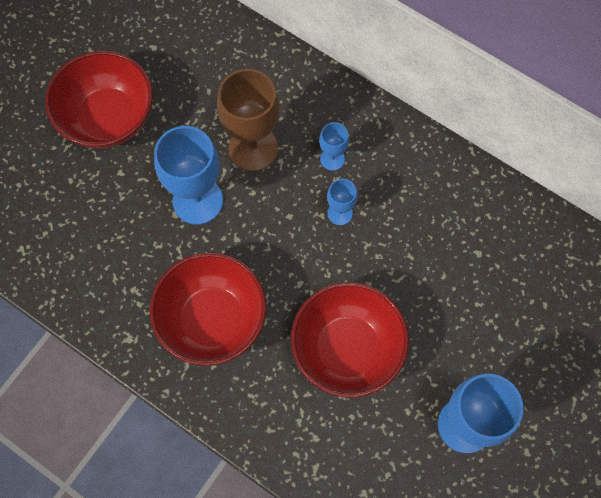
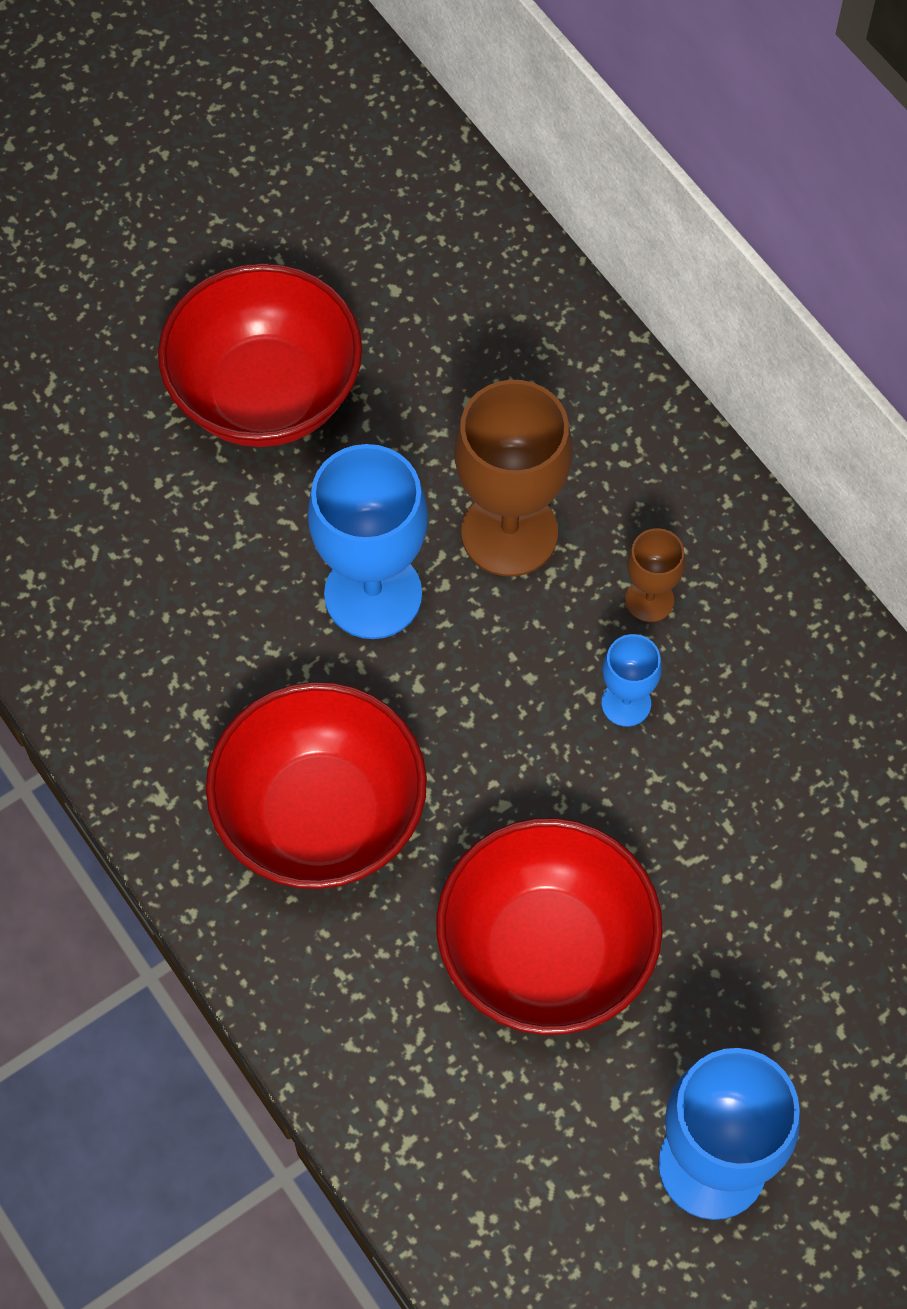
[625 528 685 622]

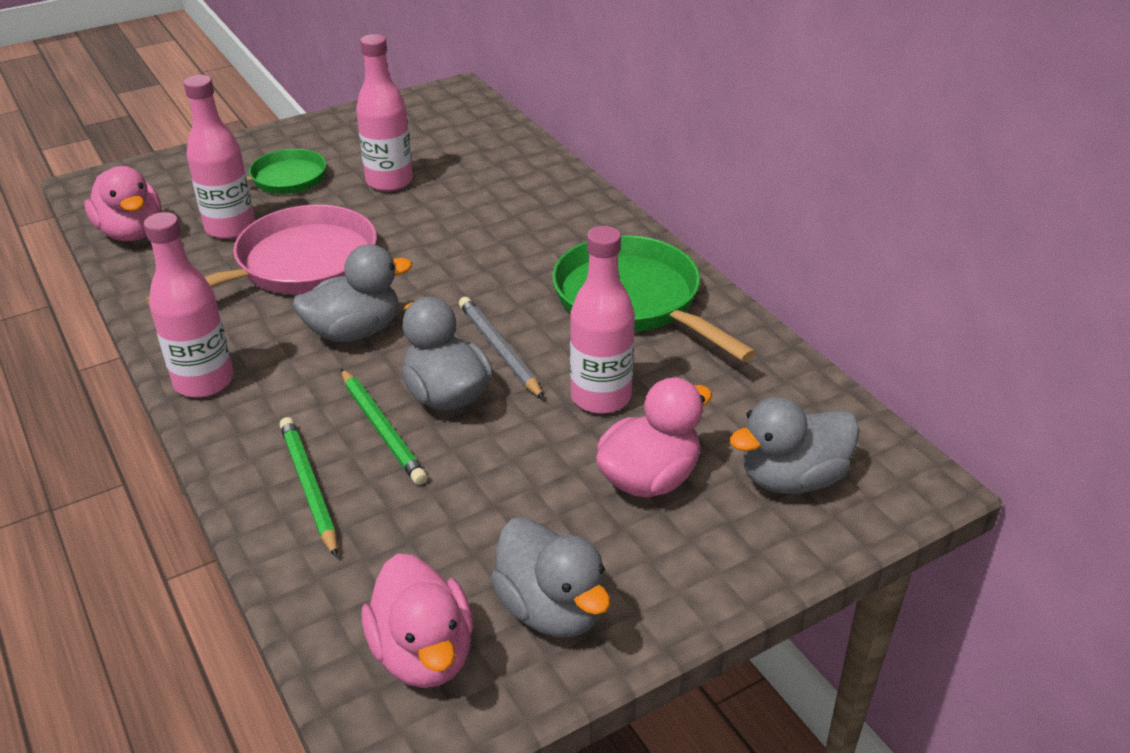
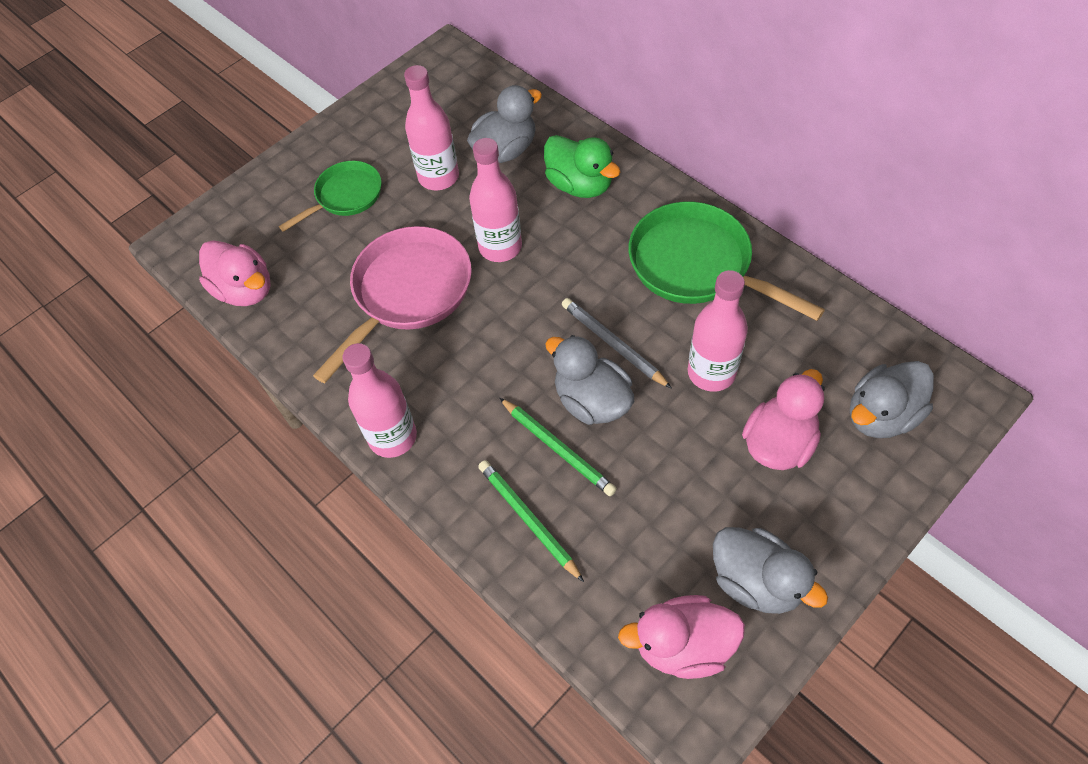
[544 135 620 198]
[469 138 522 262]
[467 85 542 163]
[618 595 745 679]

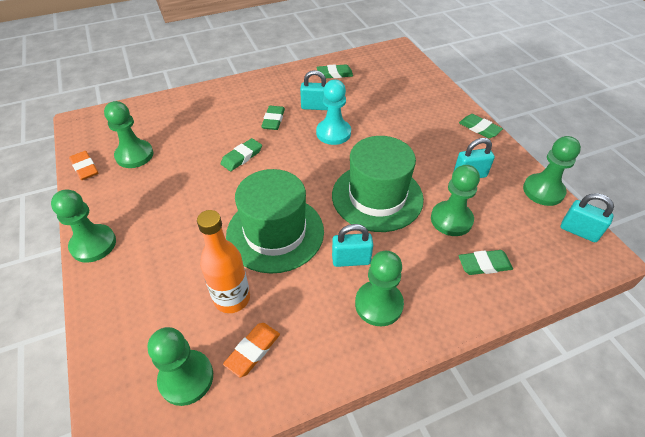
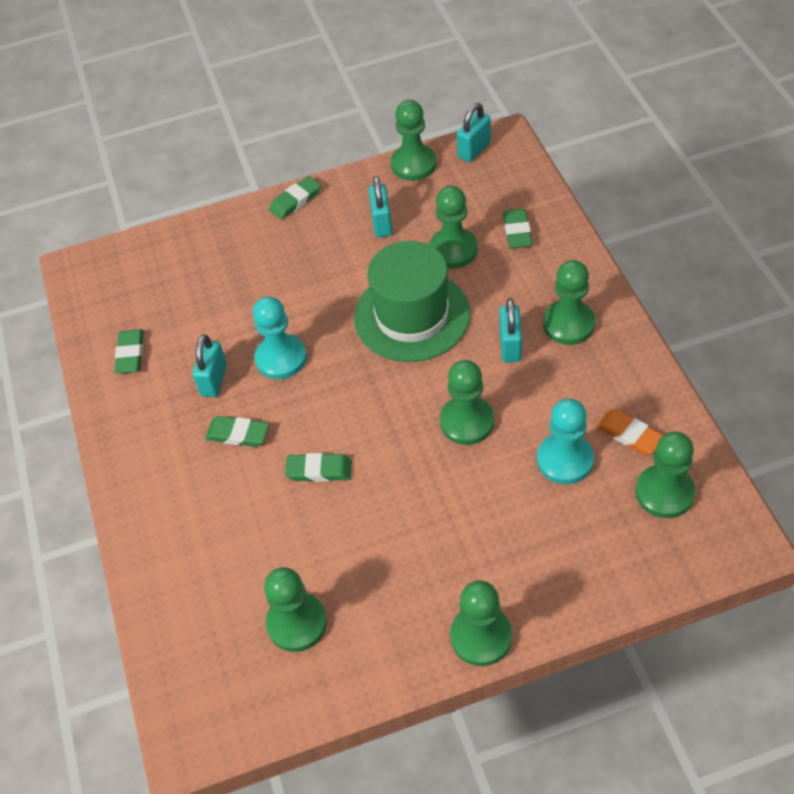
[69 151 98 180] (first image)
[537 399 594 484]
[440 360 494 445]
[285 453 352 482]

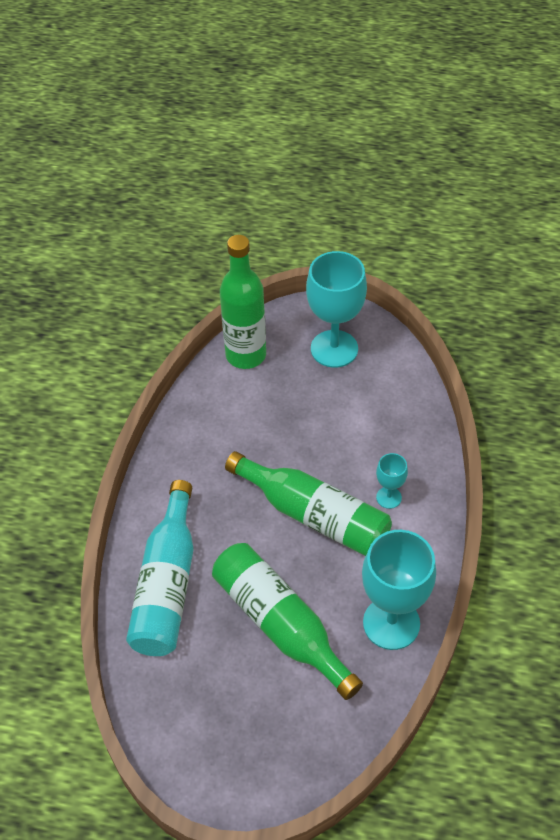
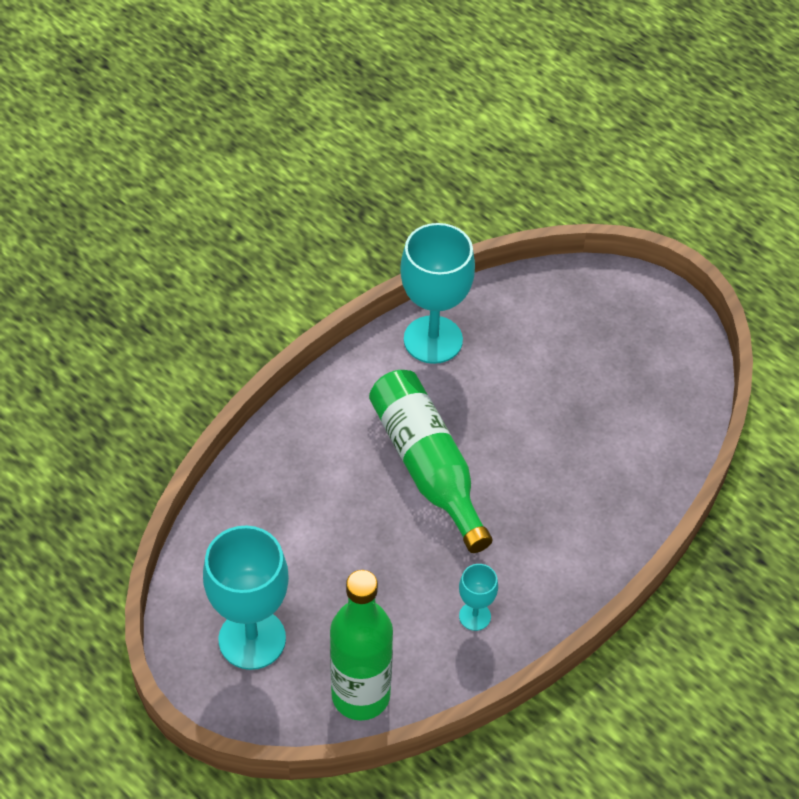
[126 480 194 656] (first image)
[212 543 363 700] (first image)
[459 564 498 631]

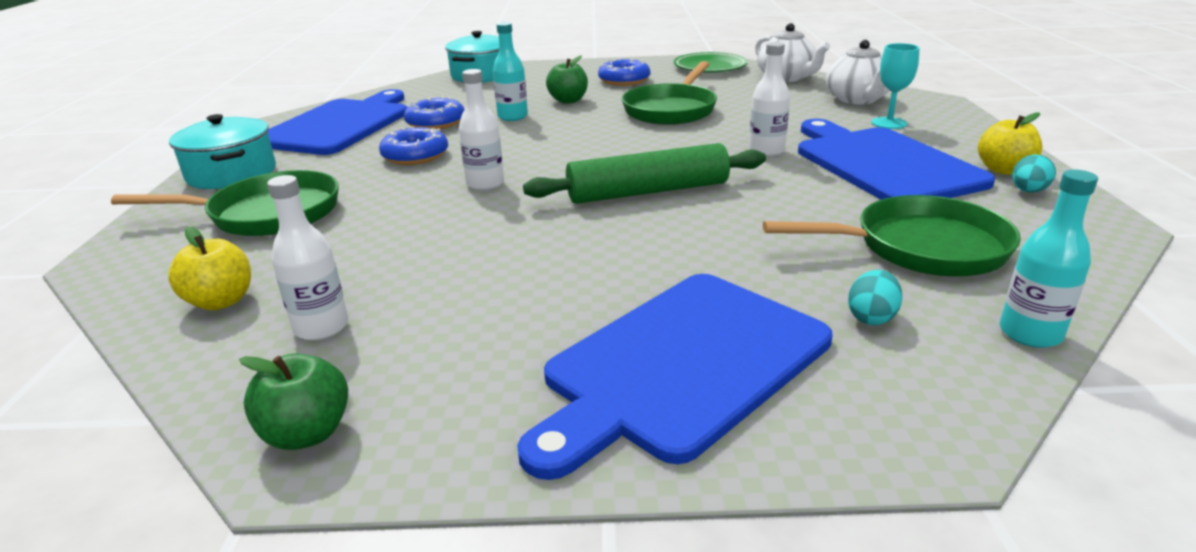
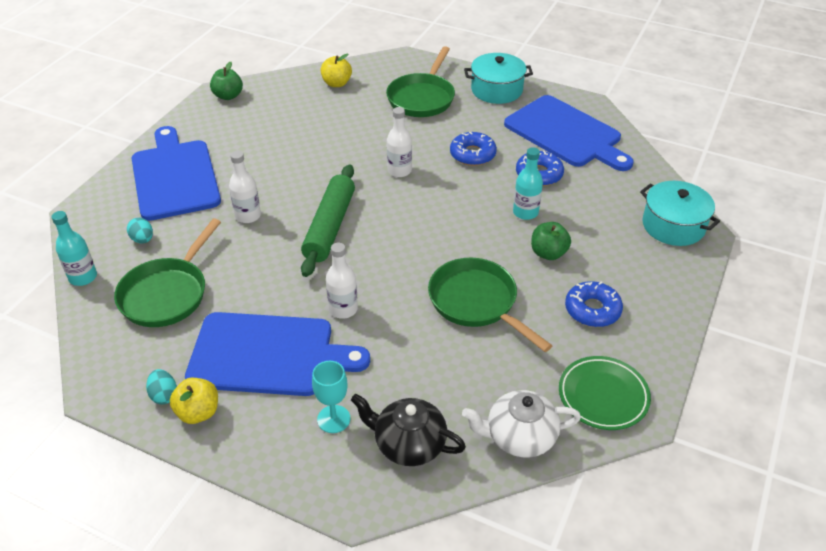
[229 151 261 223]
[351 394 466 466]

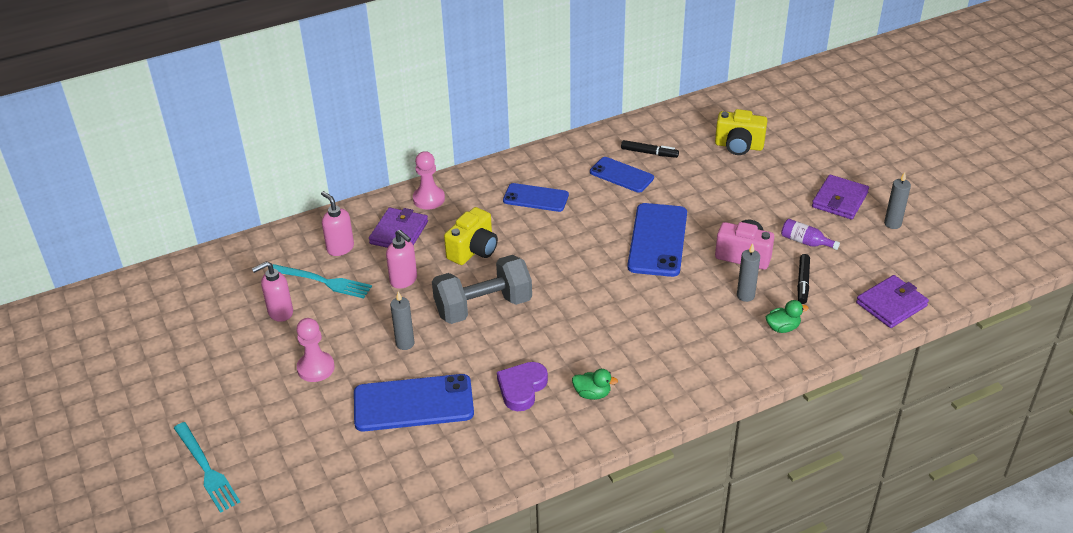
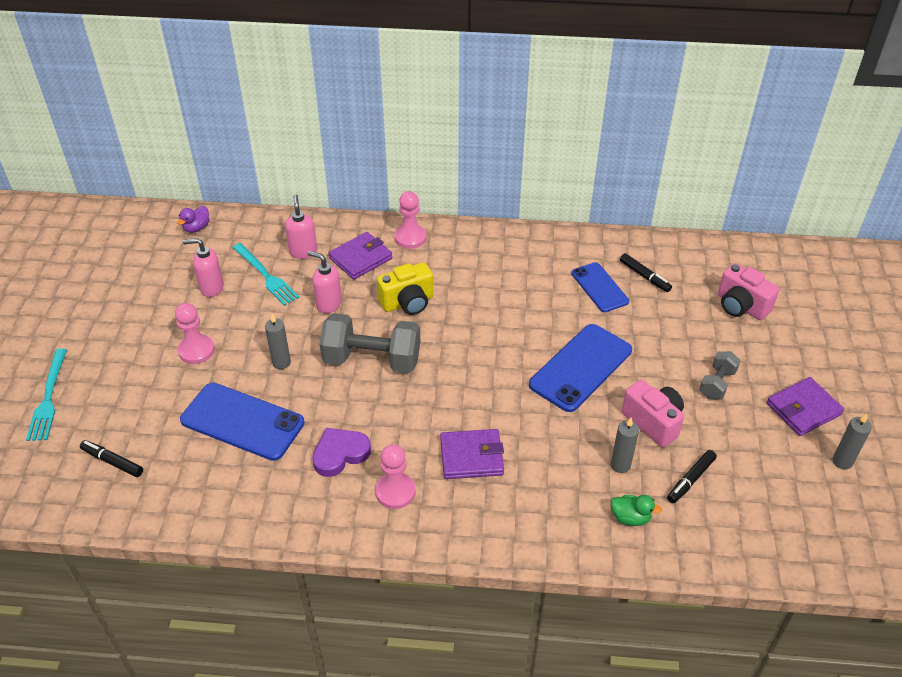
[503 183 569 212] (first image)
[781 219 840 250] (first image)
[80 440 143 477]
[177 206 209 233]
[699 351 741 400]
[440 429 504 479]
[375 444 416 509]
[718 263 779 320]
[308 251 342 313]

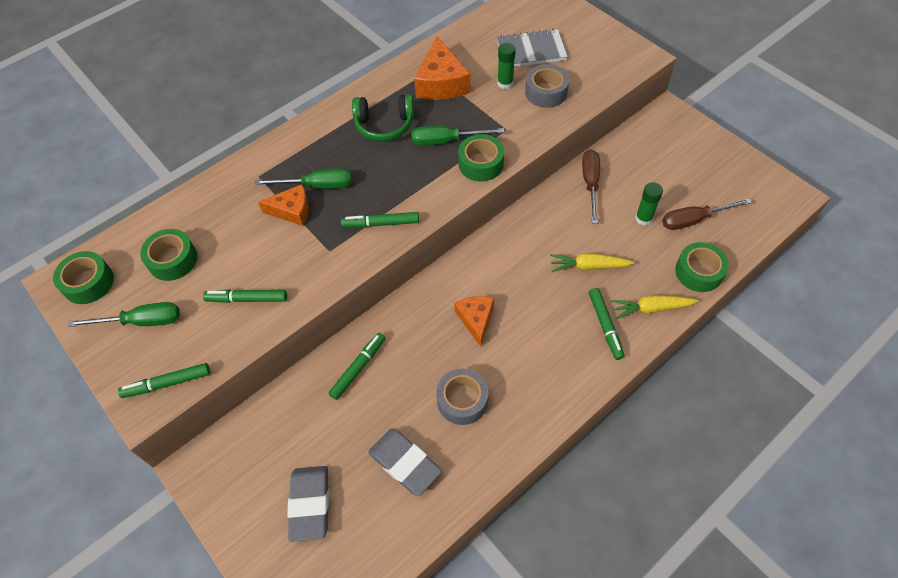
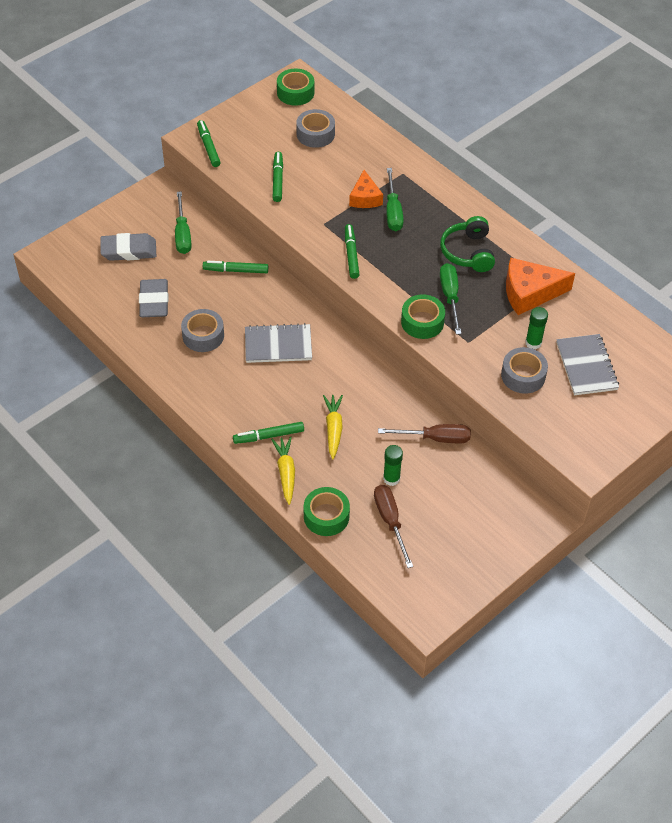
[175 191 191 254]
[245 323 312 363]
[296 109 335 148]
[203 261 268 273]
[139 279 168 317]

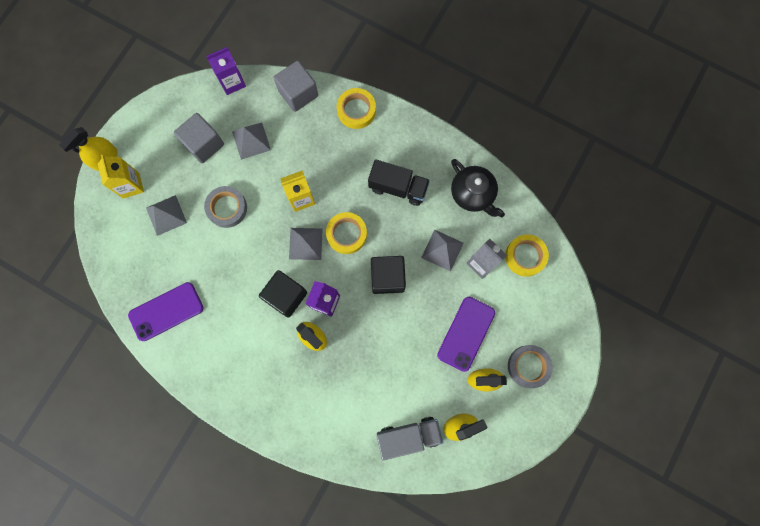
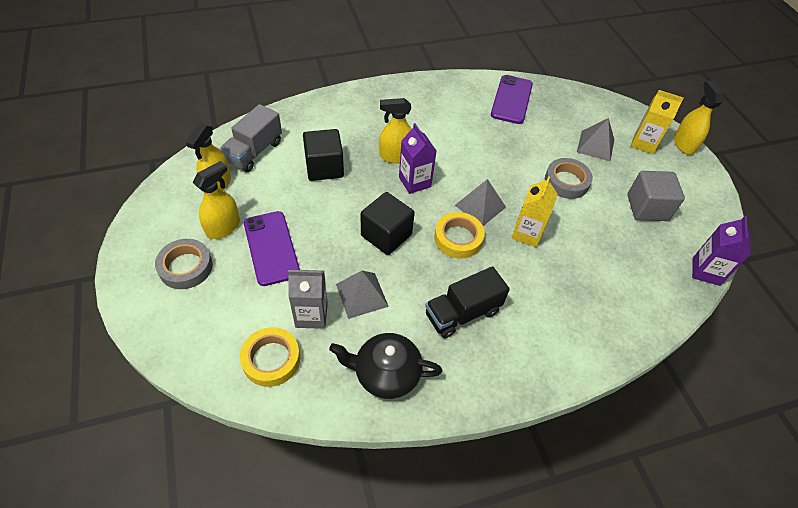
[232 123 271 160] (first image)
[273 60 318 112] (first image)
[337 88 376 129] (first image)
[303 129 344 181]

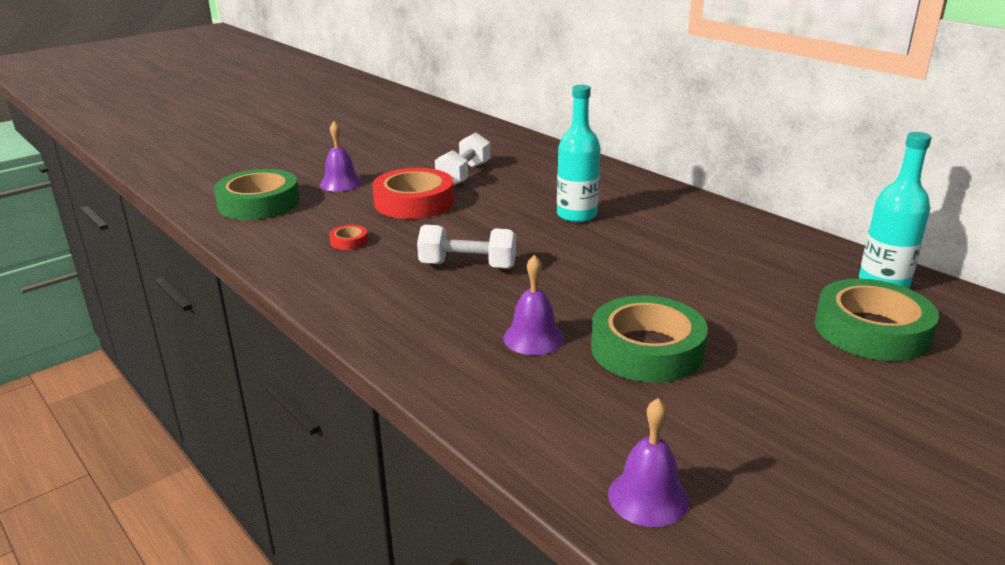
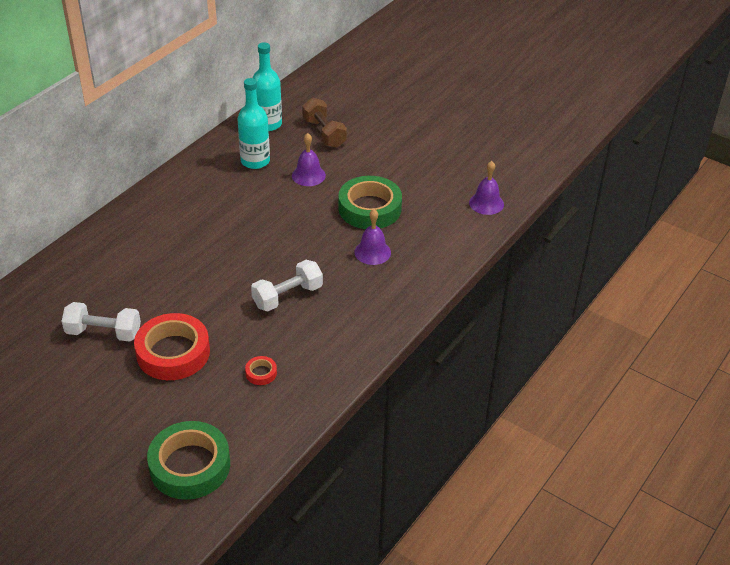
[292 133 326 186]
[237 78 270 169]
[302 98 347 148]
[251 260 323 311]

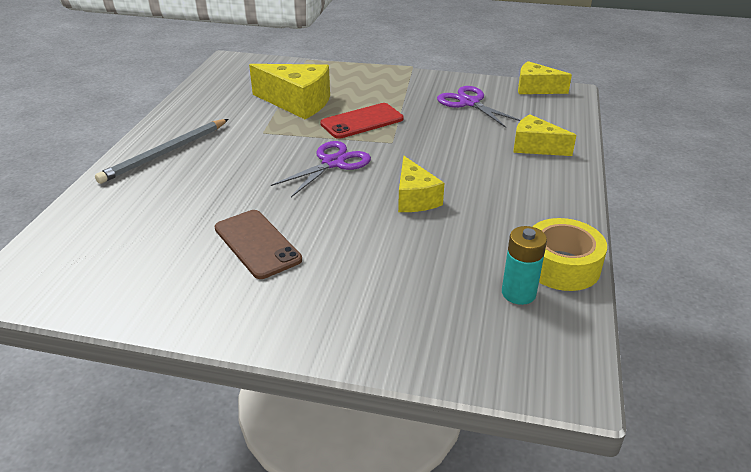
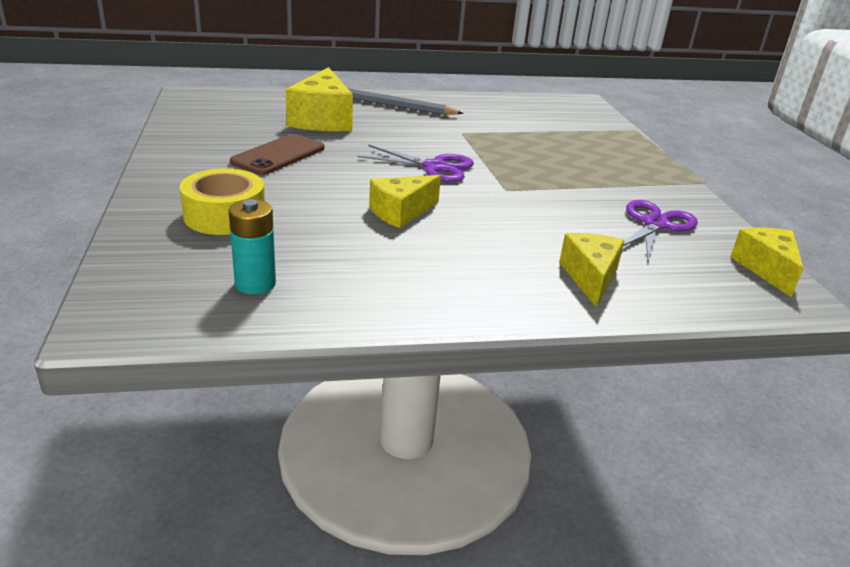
[320 103 404 139] (first image)
[286 67 353 131]
[180 169 265 235]

